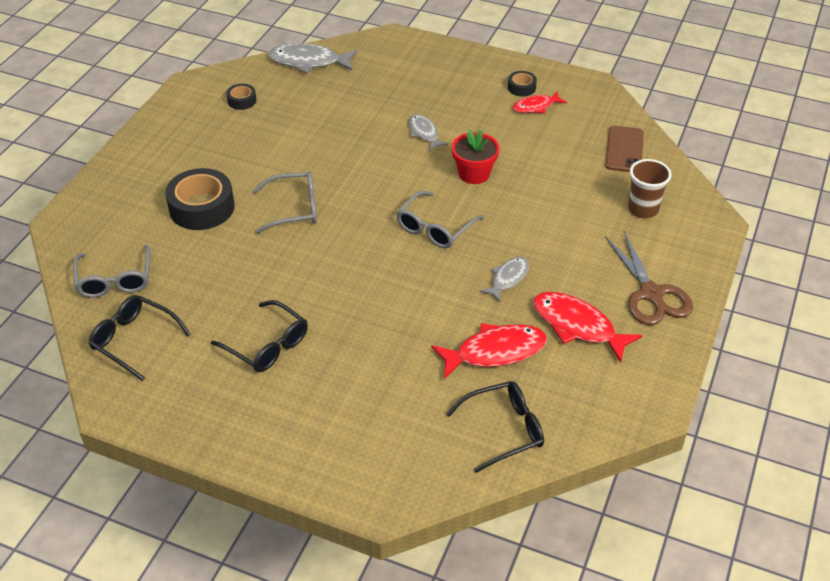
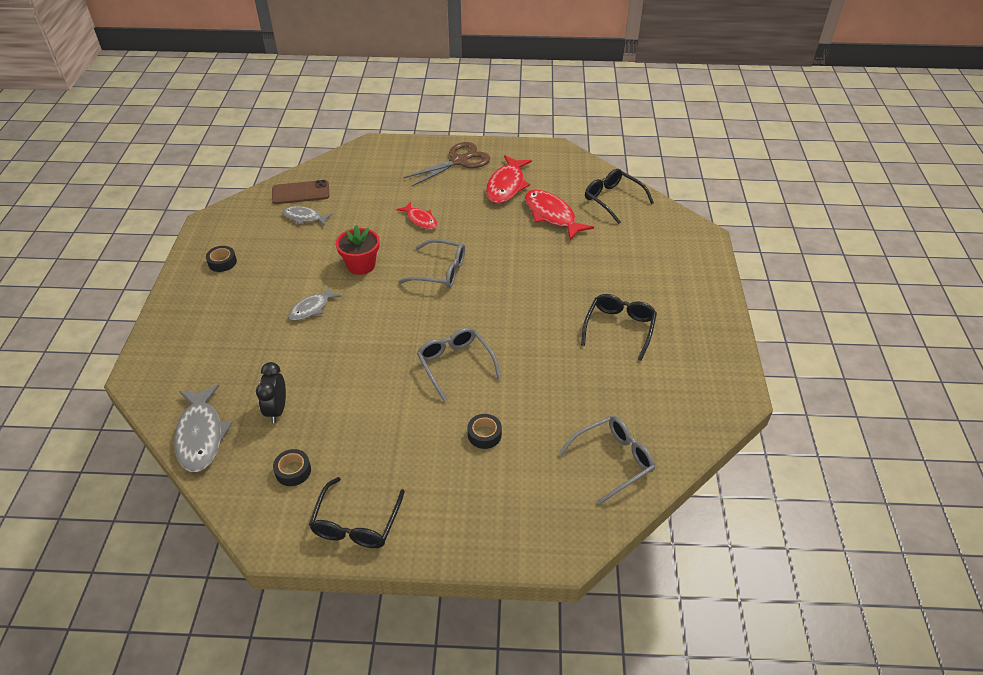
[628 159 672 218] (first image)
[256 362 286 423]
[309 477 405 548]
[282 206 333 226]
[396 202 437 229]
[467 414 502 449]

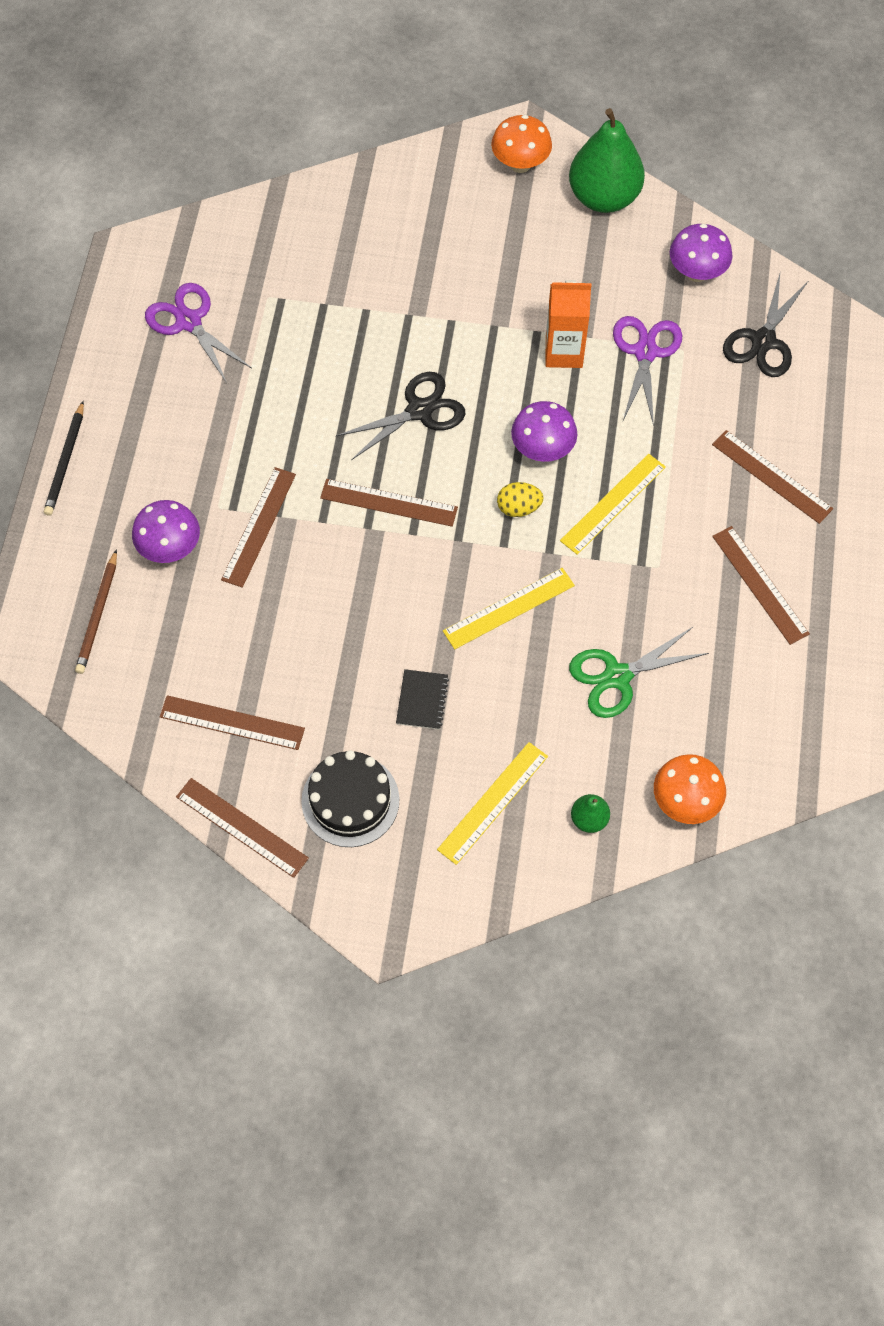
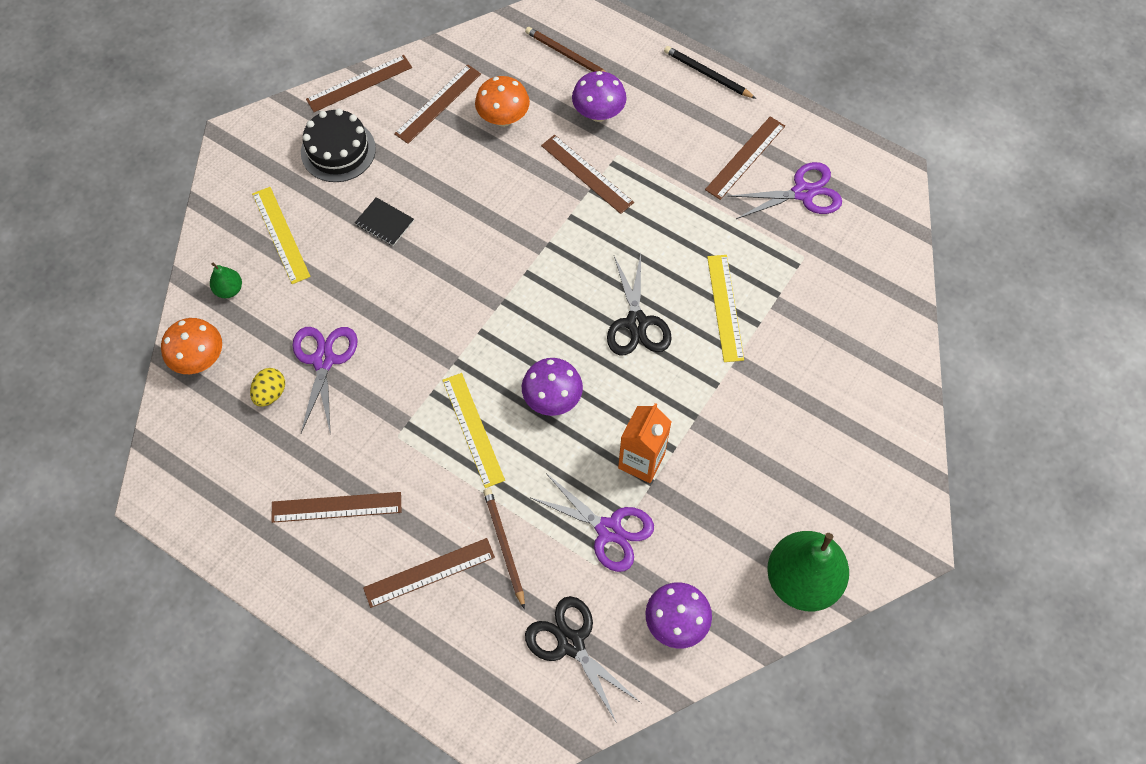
[483 488 525 609]
[705 116 785 200]
[707 255 744 362]
[475 76 530 127]
[250 368 285 407]
[292 327 358 435]

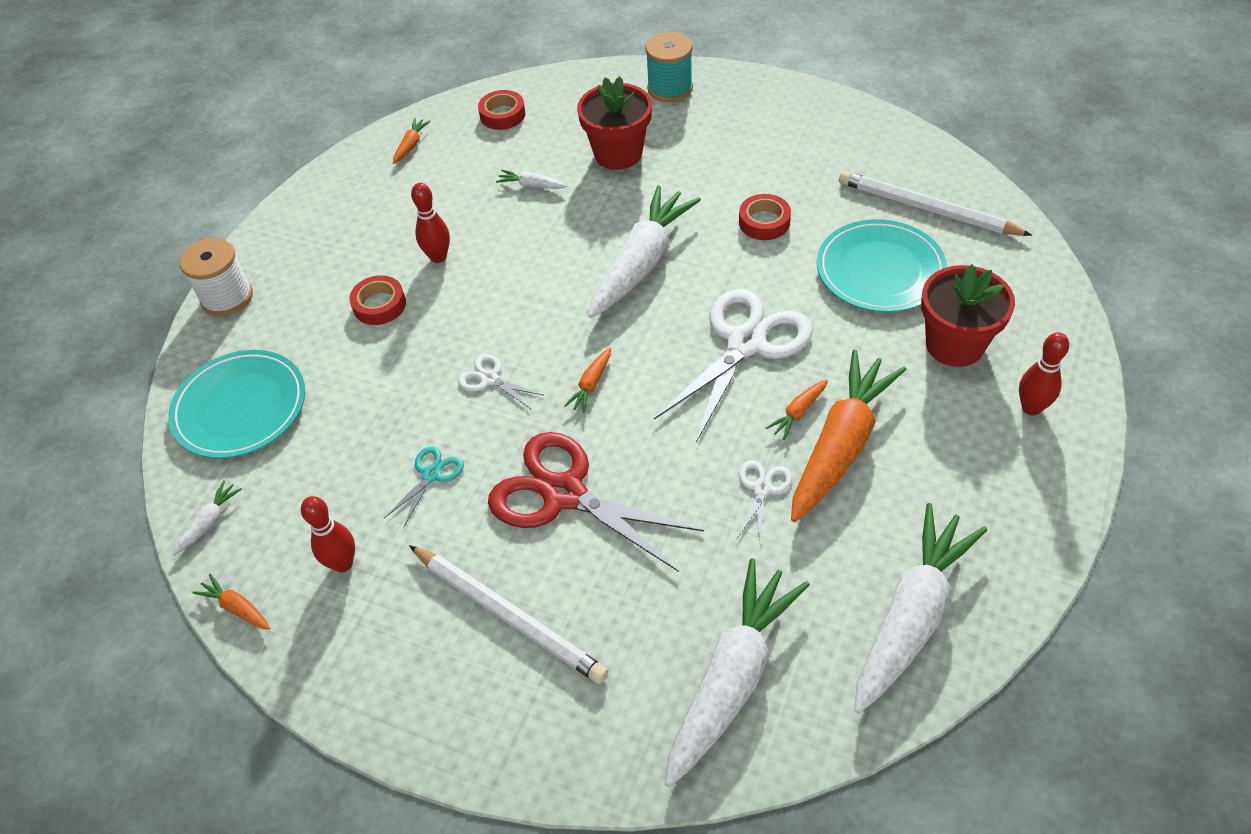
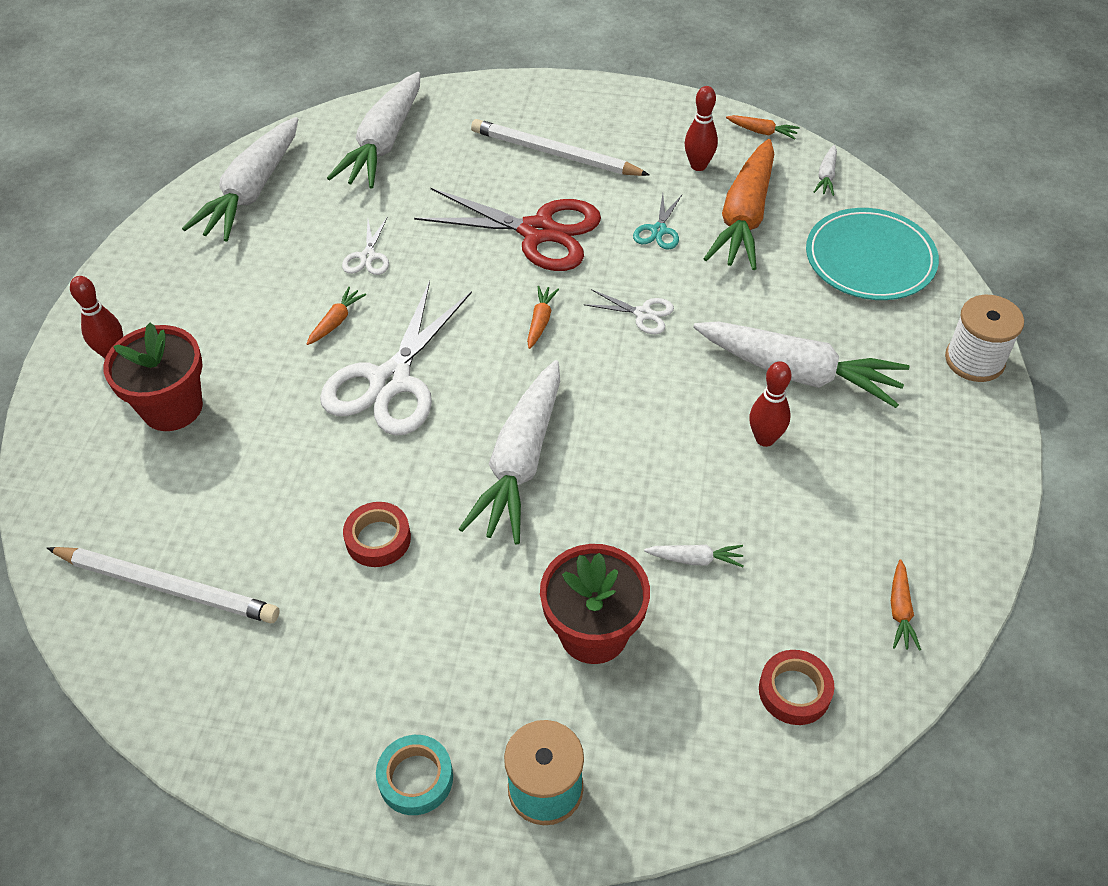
[817 219 947 312] (first image)
[376 735 453 815]
[704 139 774 270]
[693 321 909 408]

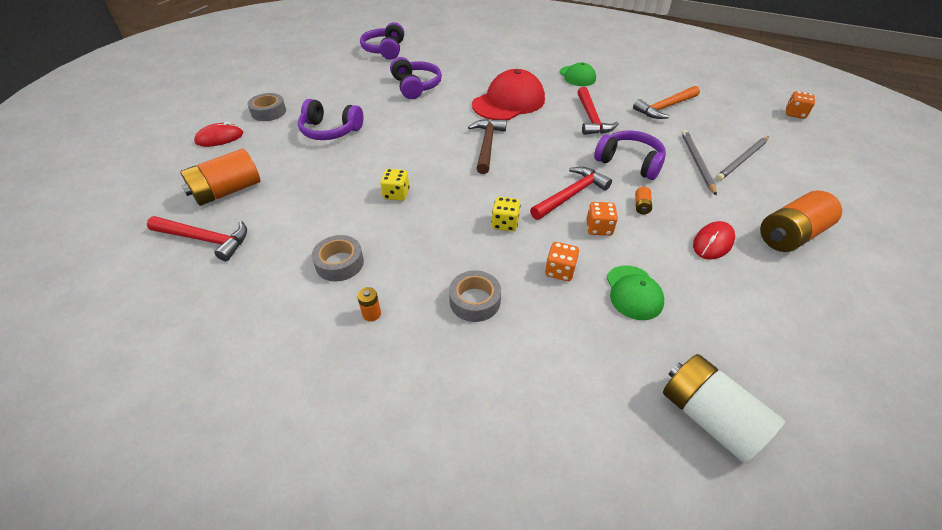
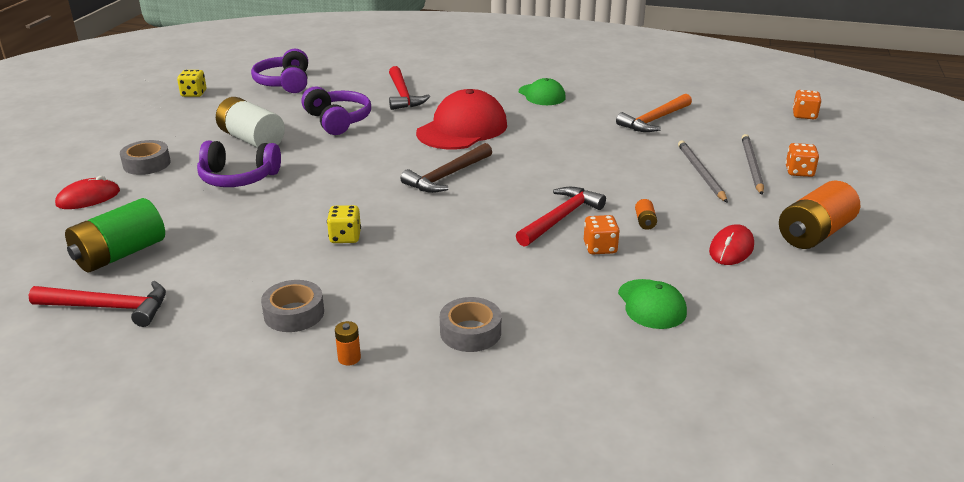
[594 130 666 180] (first image)
[177 70 206 97]
[785 143 819 177]
[389 66 430 110]
[216 97 285 148]
[65 198 165 272]
[401 143 492 193]
[742 134 764 195]

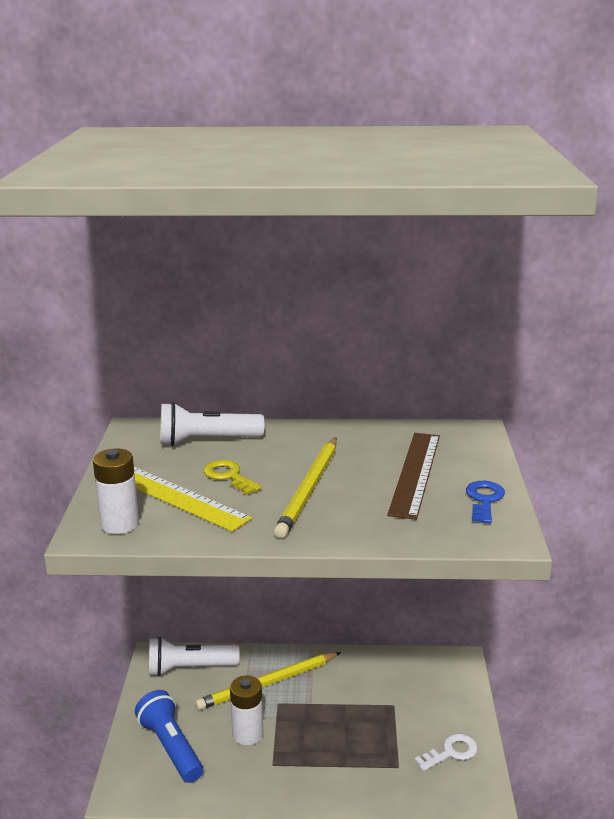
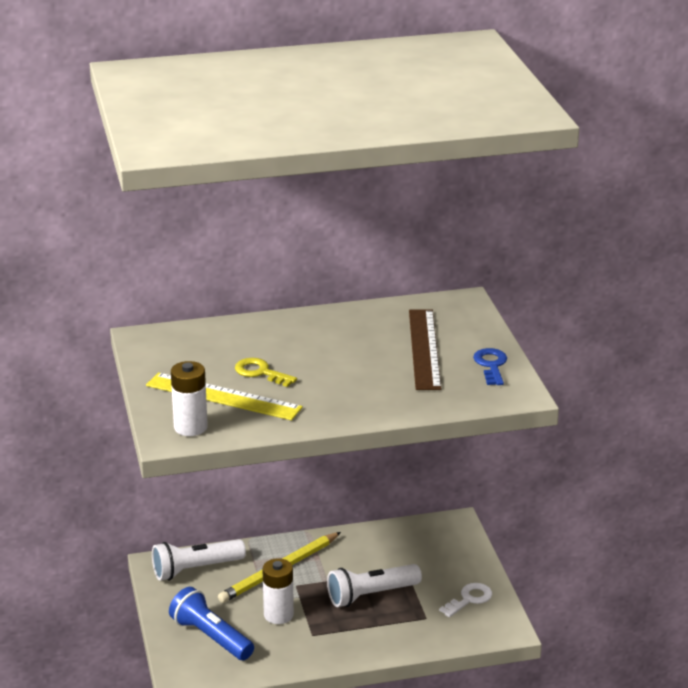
[274 438 337 538] (first image)
[327 564 422 607]

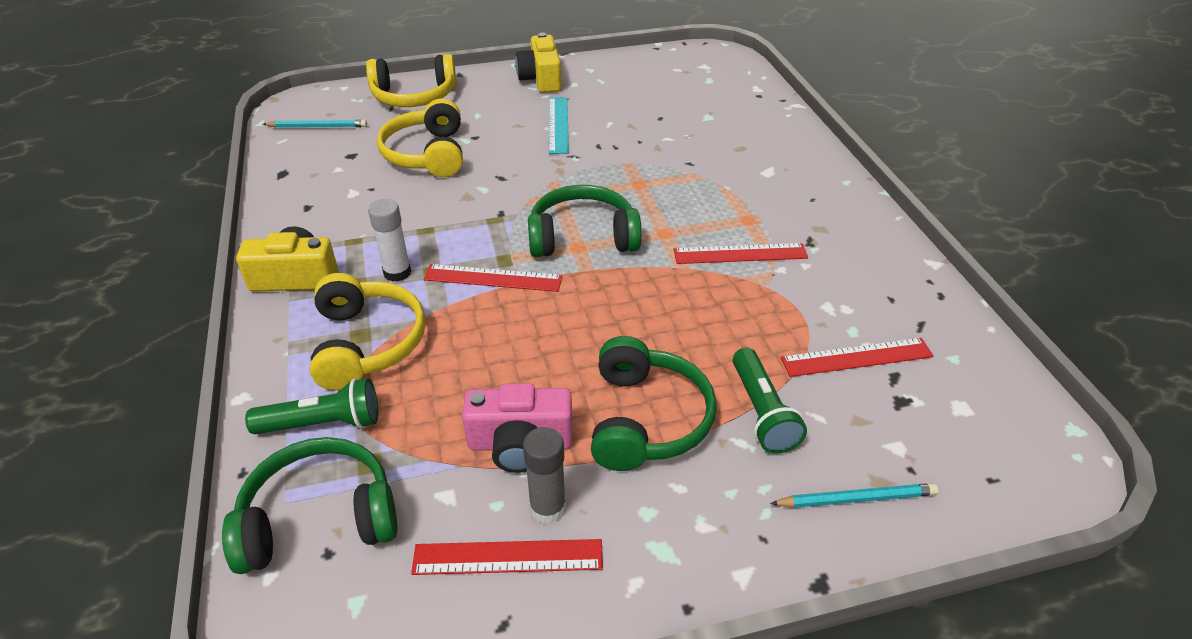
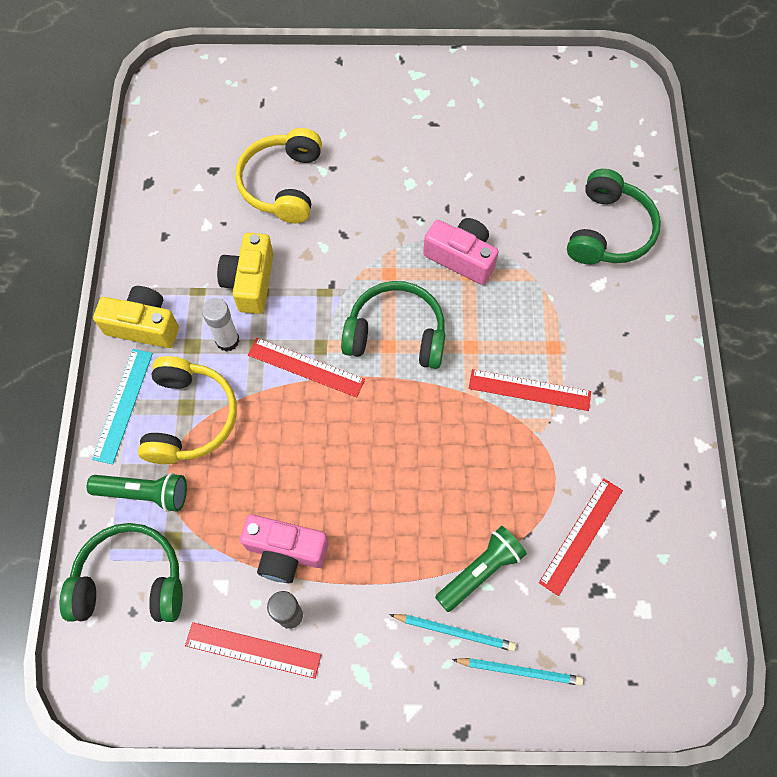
[366 54 456 107] (first image)
[423 218 499 285]
[389 614 516 651]
[217 233 274 314]
[92 349 153 464]
[567 169 661 265]
[435 526 527 612]
[539 478 623 596]

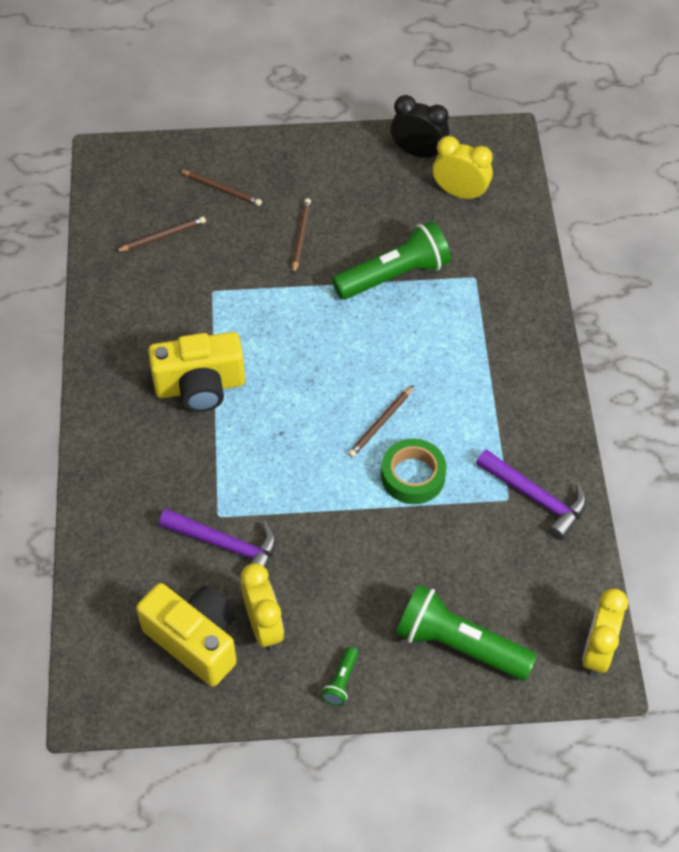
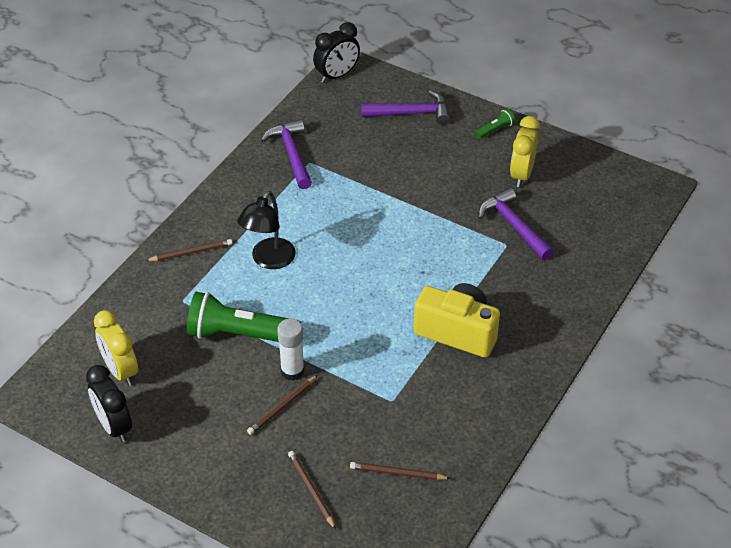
[136 583 237 687] (first image)
[381 439 447 504] (first image)
[237 191 296 269]
[277 319 305 381]
[146 239 233 261]
[361 90 450 125]
[313 22 360 83]

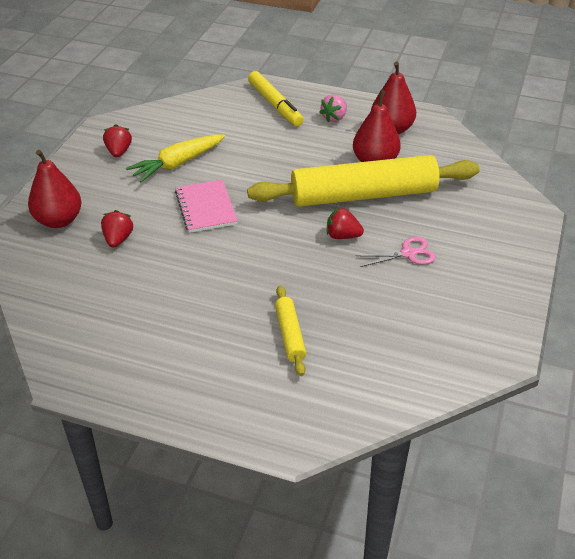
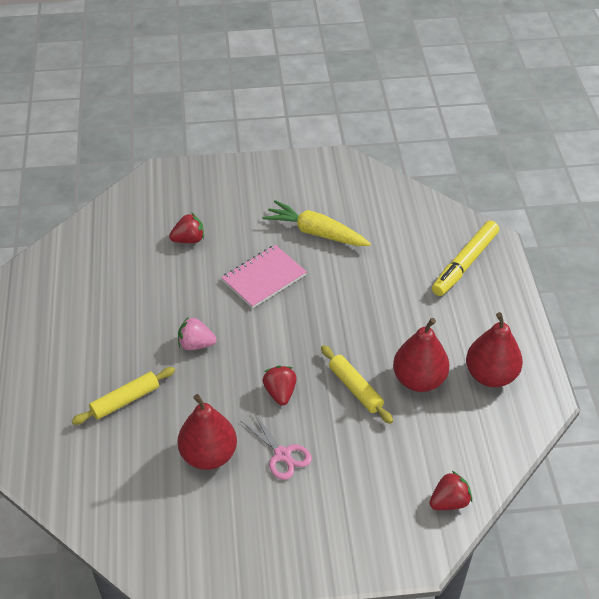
[177 394 237 470]
[429 471 472 510]
[178 317 216 350]
[321 345 393 424]

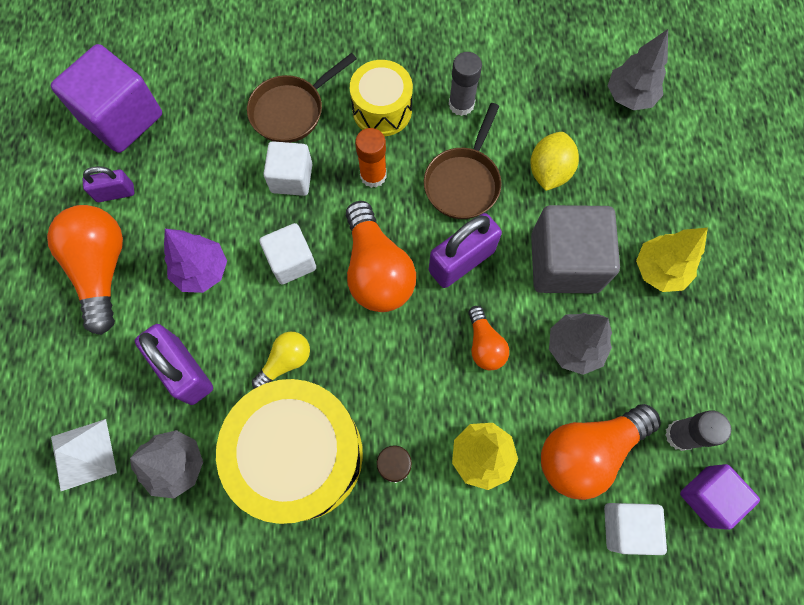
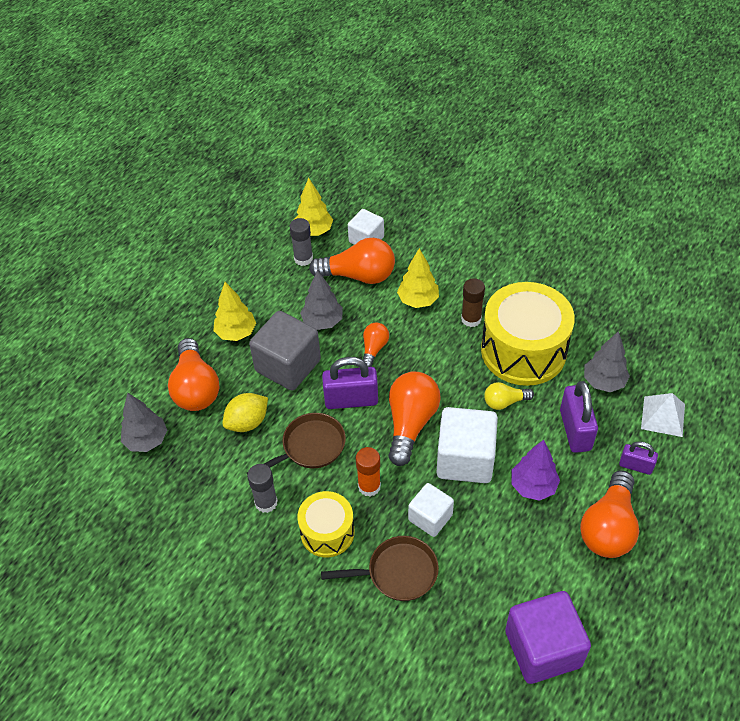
[168 338 220 411]
[619 441 658 475]
[295 178 333 236]
[437 407 498 483]

